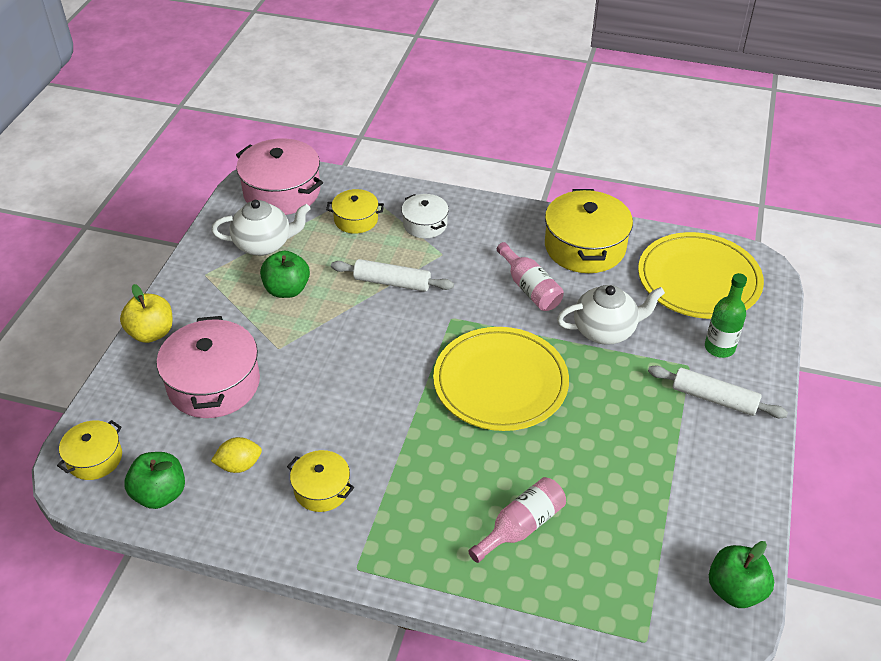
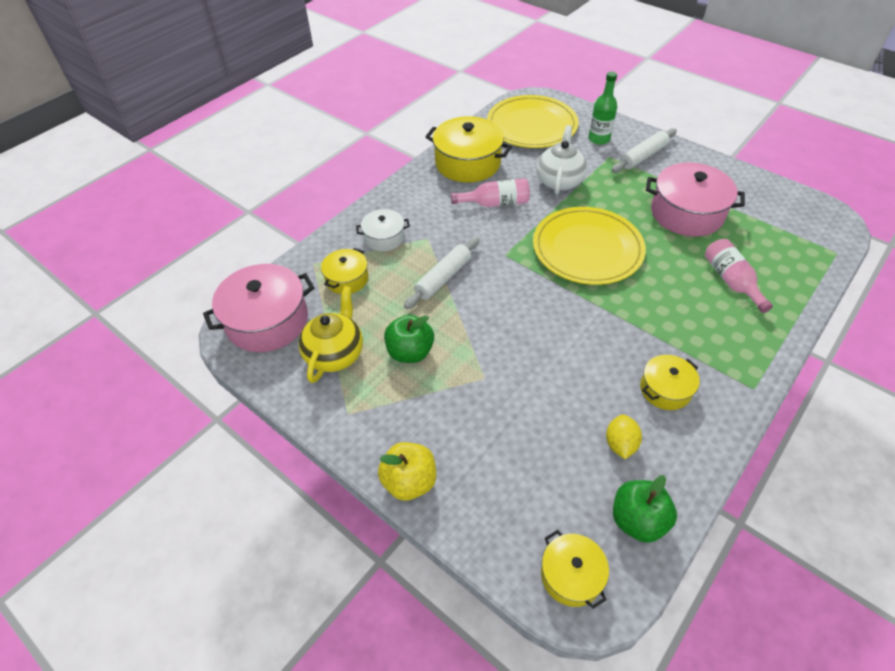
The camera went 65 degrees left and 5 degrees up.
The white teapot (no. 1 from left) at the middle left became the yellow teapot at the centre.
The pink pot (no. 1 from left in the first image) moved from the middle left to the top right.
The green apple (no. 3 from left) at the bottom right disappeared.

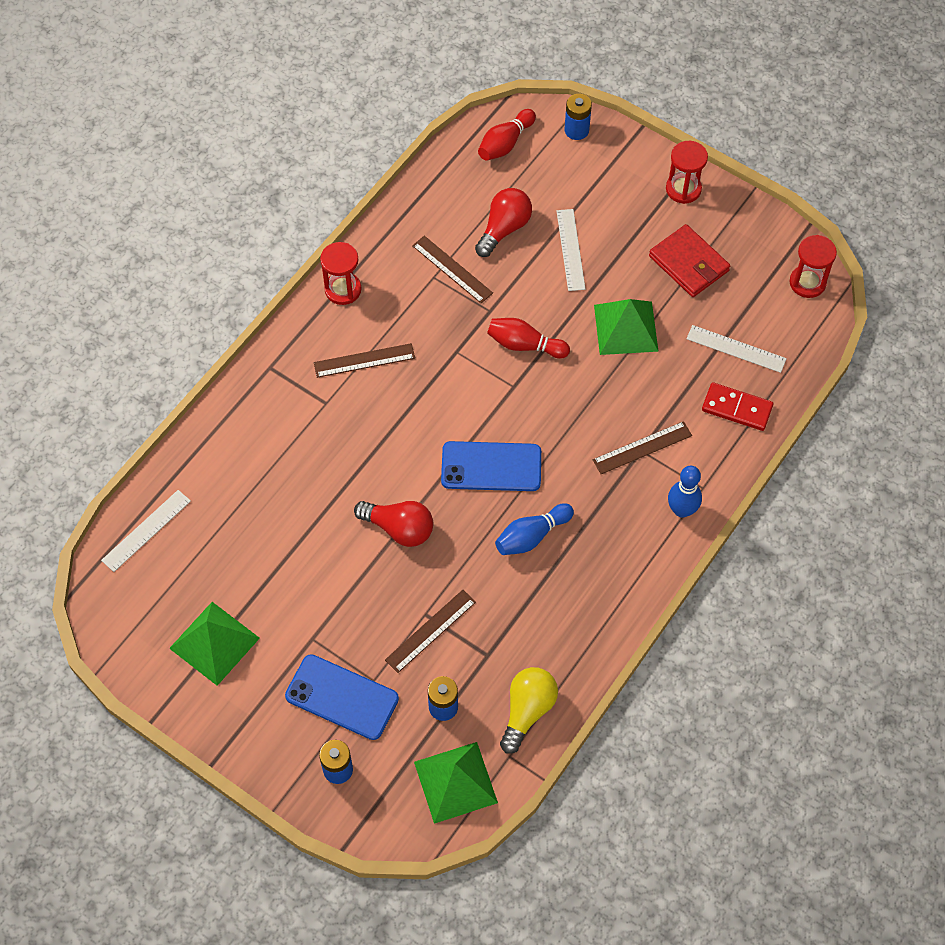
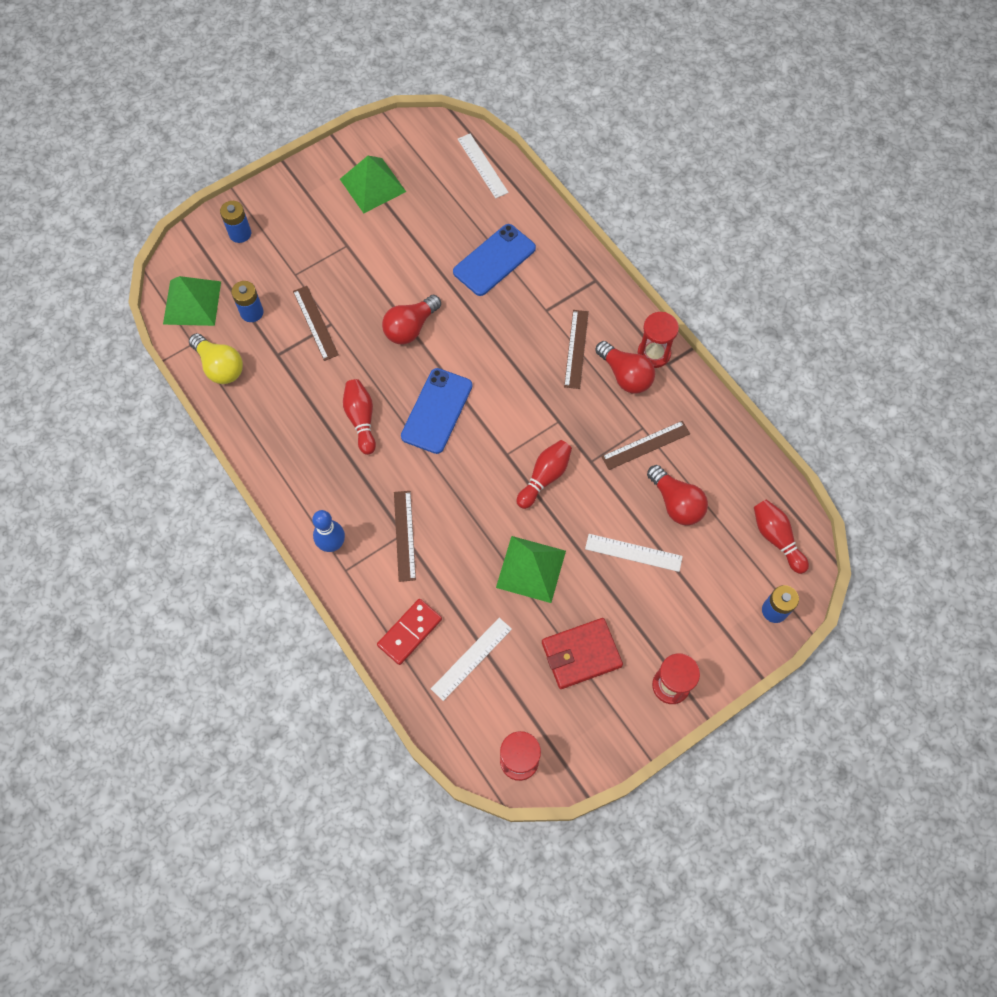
The camera went 110 degrees right and 5 degrees up.
The blue bowling pin (no. 1 from left) at the centre became the red bowling pin (no. 1 from left) at the centre.
The blue phone (no. 1 from left in the first image) moved from the bottom centre to the top centre.
The red light bulb (no. 2 from left) at the centre appeared.

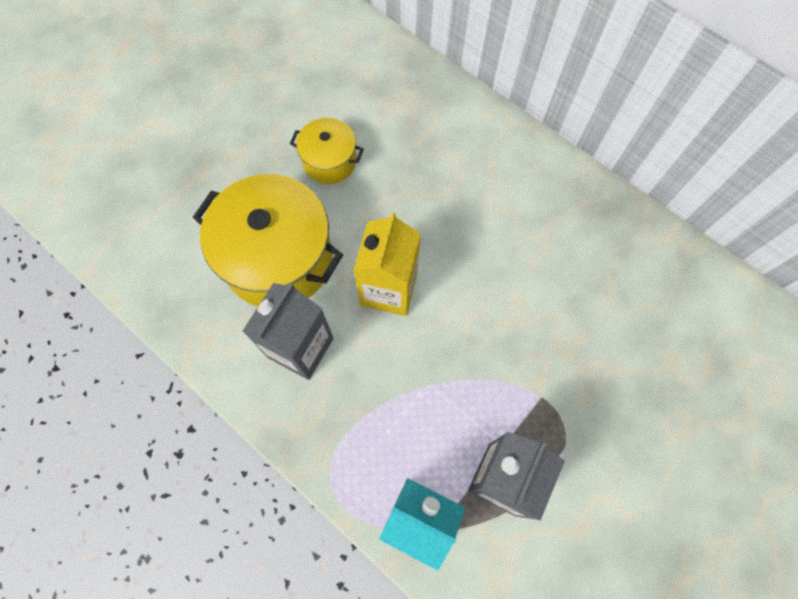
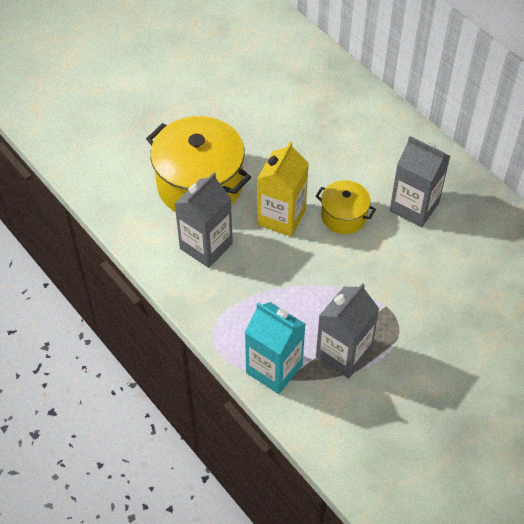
The camera went 10 degrees right and 15 degrees down.
The yellow pot (no. 2 from left) moved from the top centre to the centre.
The grey carton (no. 3 from left) at the middle right appeared.

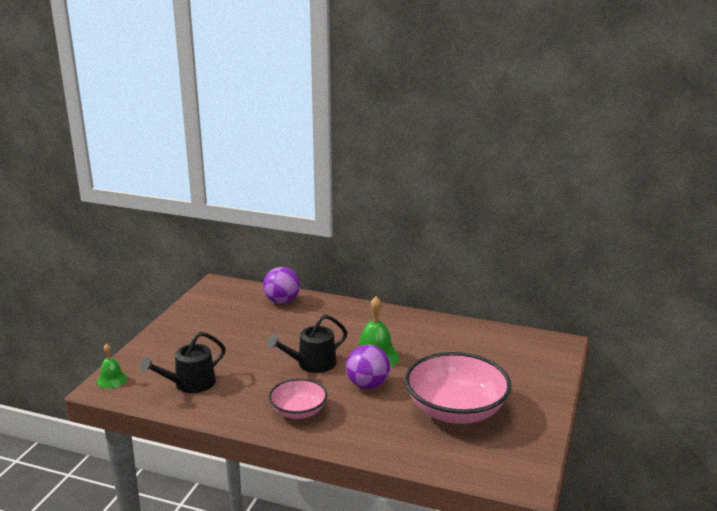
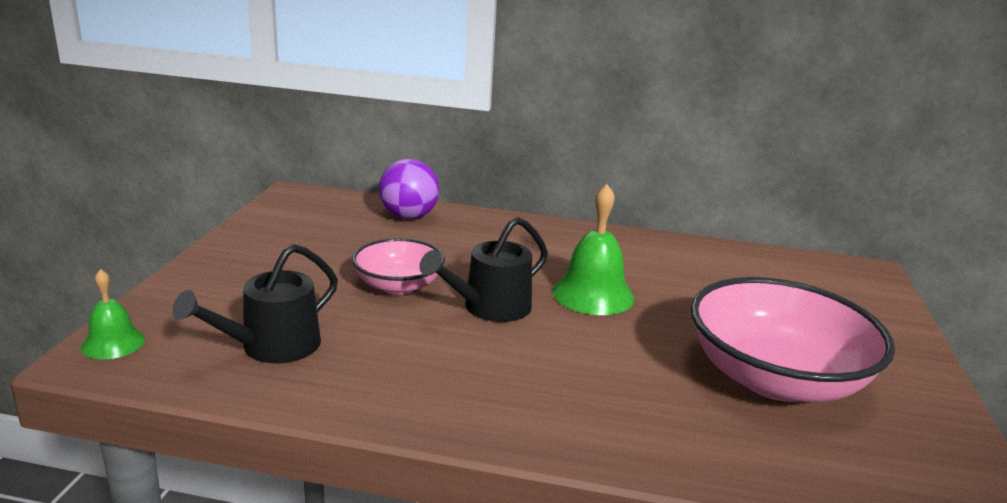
The camera went 10 degrees left and 0 degrees up.
The pink bowl (no. 1 from left) moved from the bottom centre to the centre.
The purple ball (no. 2 from left) at the bottom centre disappeared.

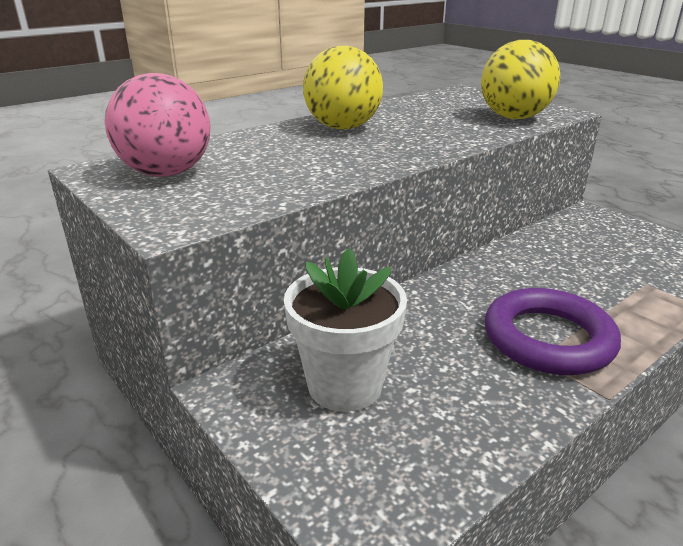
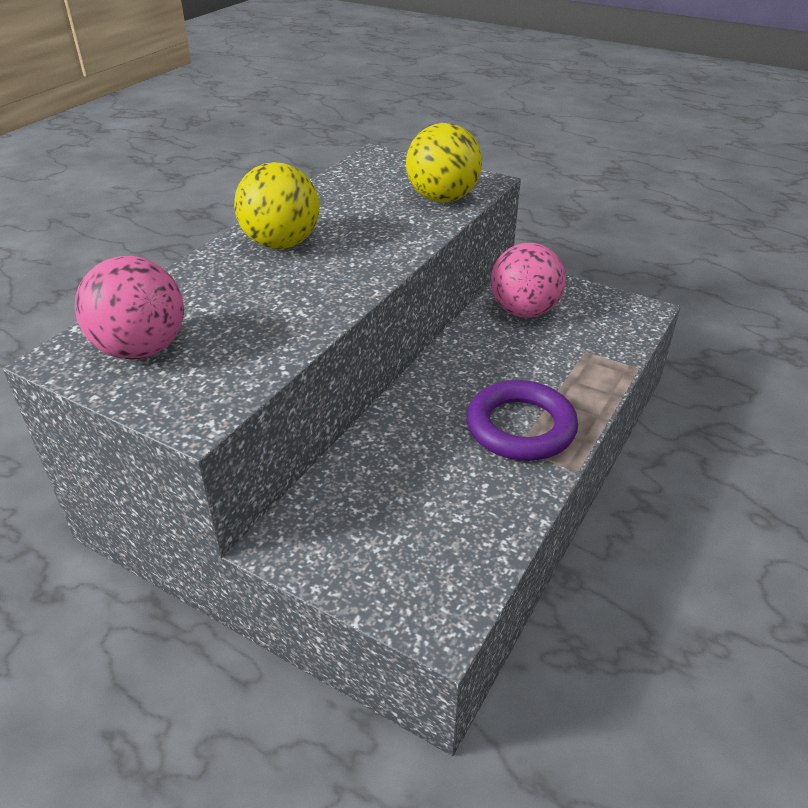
The camera went 20 degrees left and 10 degrees up.
The pink ball (no. 2 from left) at the centre appeared.
The white flower pot at the centre disappeared.

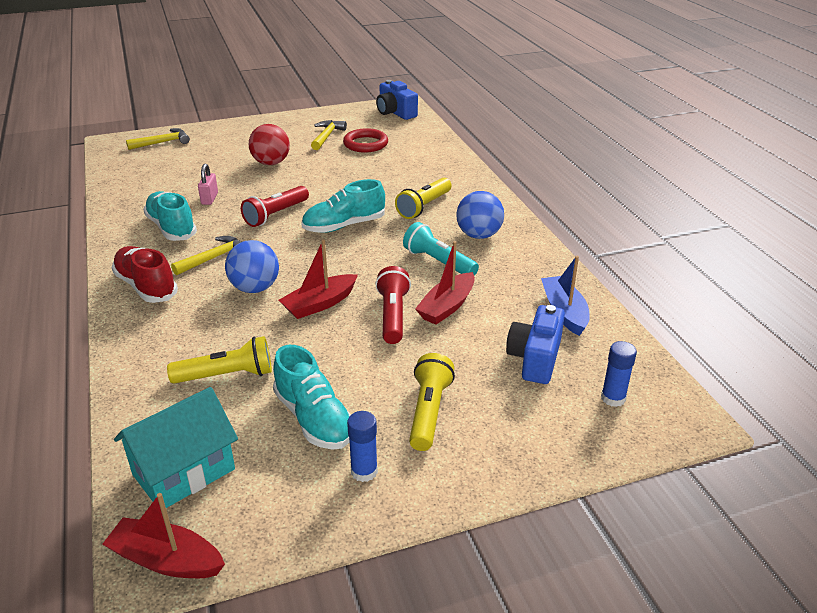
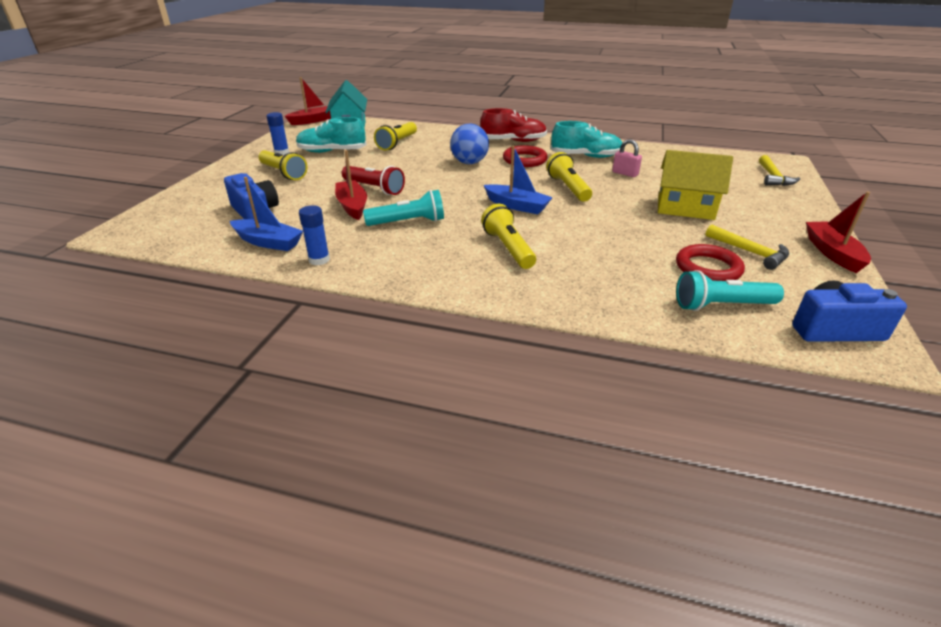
The camera went 125 degrees right and 0 degrees up.
The blue glue stick (no. 2 from left) moved from the middle right to the centre.
The turquoise shoe (no. 3 from left) at the centre was replaced by the blue boat (no. 2 from left) at the top centre.
The yellow hammer (no. 2 from left) at the middle left was replaced by the red ring (no. 1 from left) at the top centre.
The red flashlight (no. 1 from left) at the centre became the yellow flashlight (no. 4 from left) at the top centre.
The red ball at the top left was replaced by the yellow house at the top right.
The turquoise flashlight (no. 2 from left) at the middle right appeared.
The red boat (no. 2 from left in the first image) moved from the centre to the middle right.
The blue ball (no. 2 from left) at the centre disappeared.

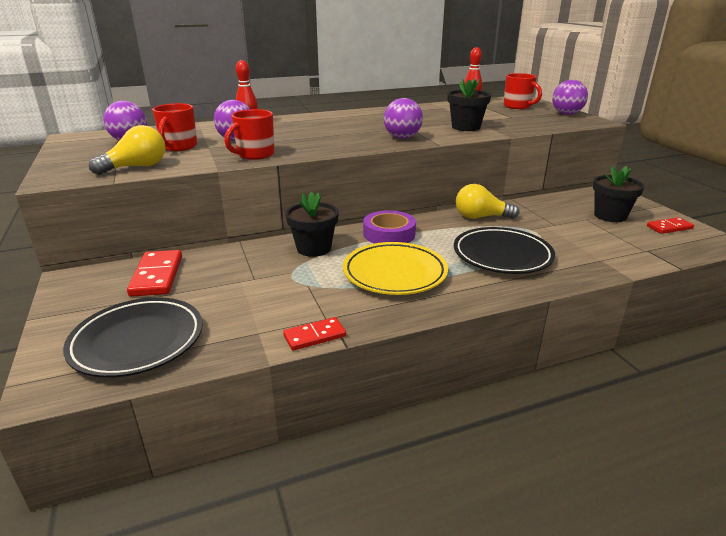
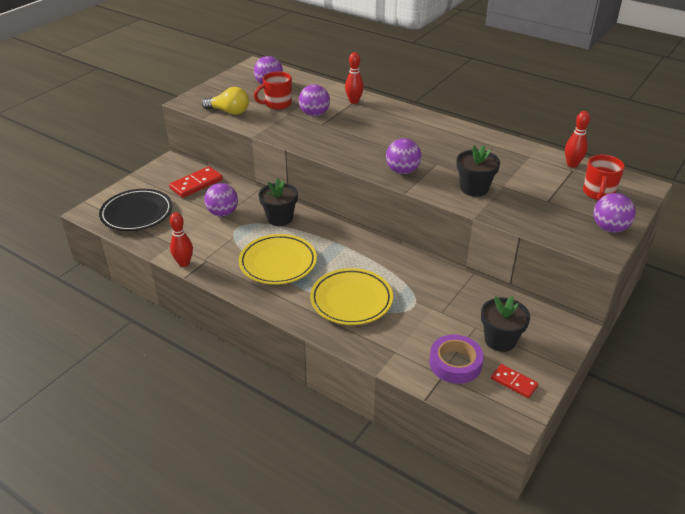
The camera went 55 degrees right and 10 degrees up.
The red domino (no. 2 from left) at the centre was replaced by the red bowling pin (no. 1 from left) at the middle left.
The purple ball (no. 1 from left) at the middle left appeared.
The black plate (no. 2 from left) at the middle right became the yellow plate (no. 2 from left) at the centre.
The purple tape moved from the centre to the bottom centre.
The red mug (no. 2 from left) at the top centre disappeared.
The yellow light bulb (no. 2 from left) at the middle right disappeared.

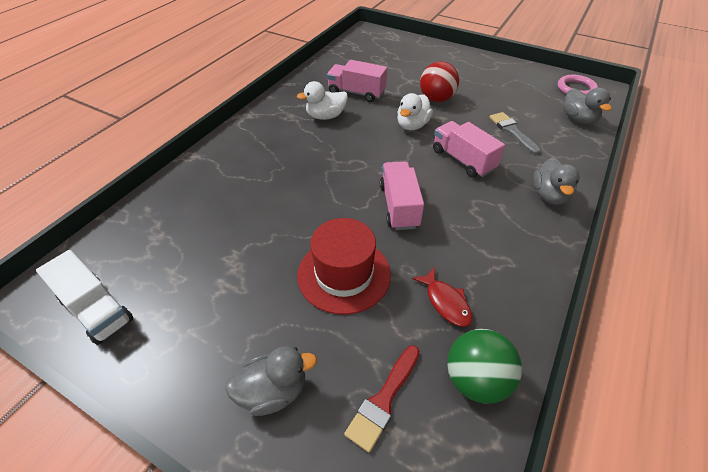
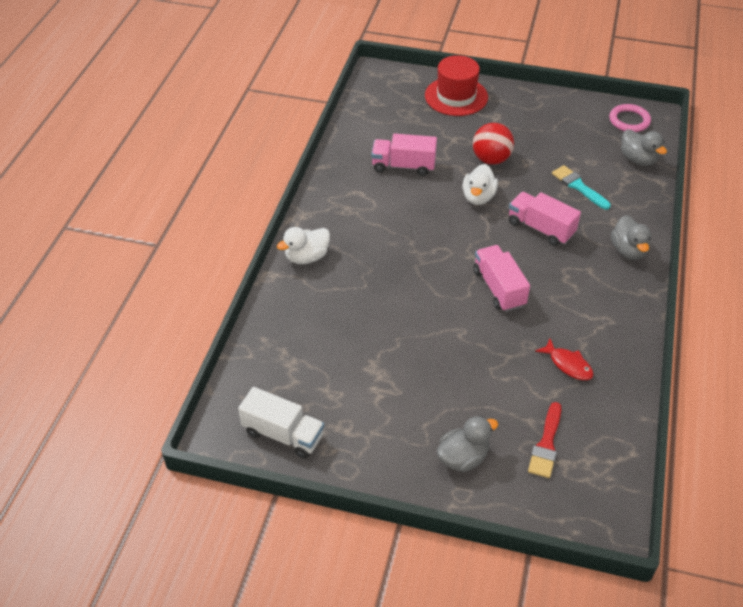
The camera went 15 degrees left and 0 degrees up.
The white duck (no. 1 from left) moved from the top centre to the centre.
The red hat moved from the centre to the top centre.
The grey brush at the top right became the turquoise brush at the top right.
The green ball at the bottom right disappeared.

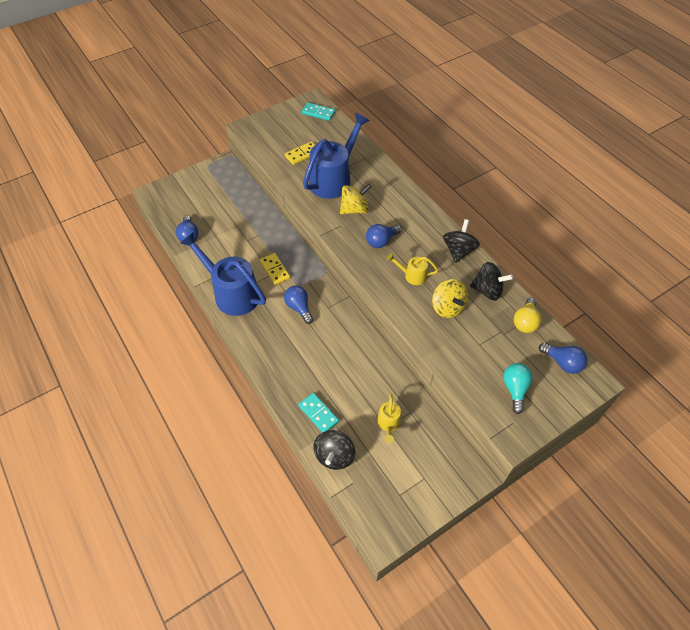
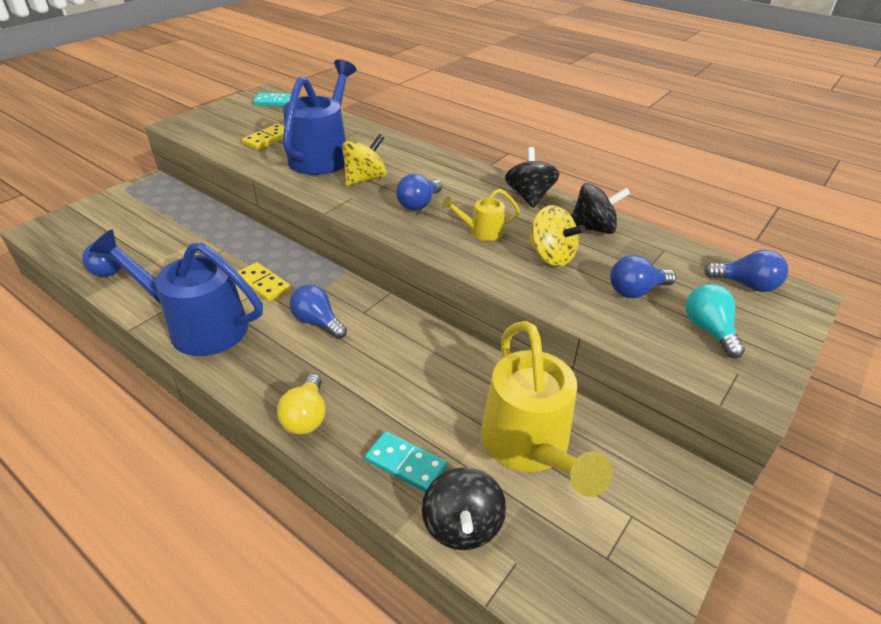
The camera went 20 degrees left and 15 degrees down.
The yellow light bulb moved from the middle right to the centre.
The yellow watering can (no. 1 from left in the first image) at the centre changed to 2.16 times the size.
The blue light bulb (no. 4 from left) at the middle right appeared.

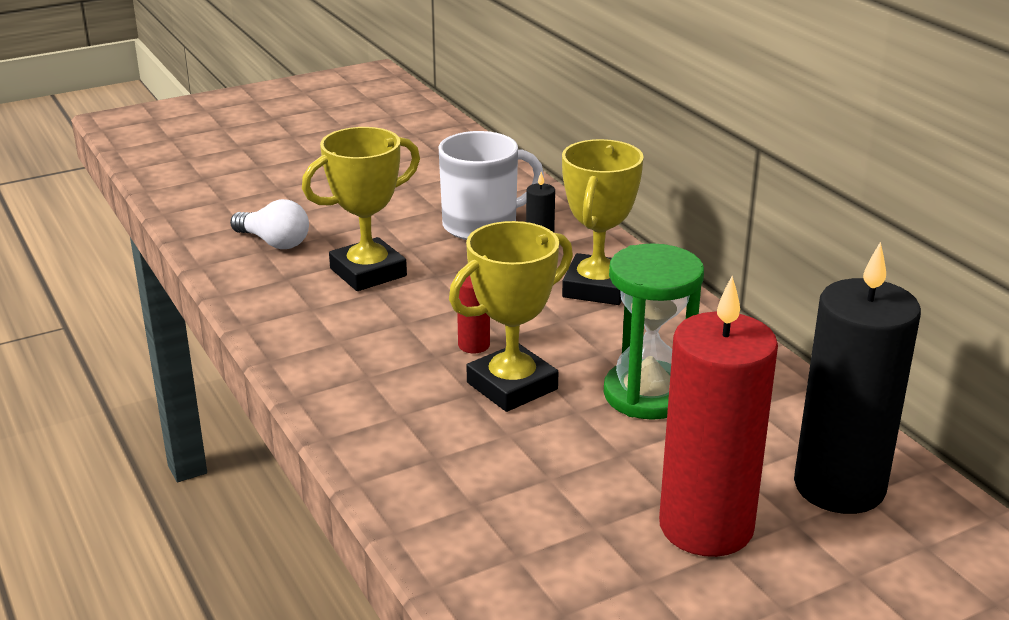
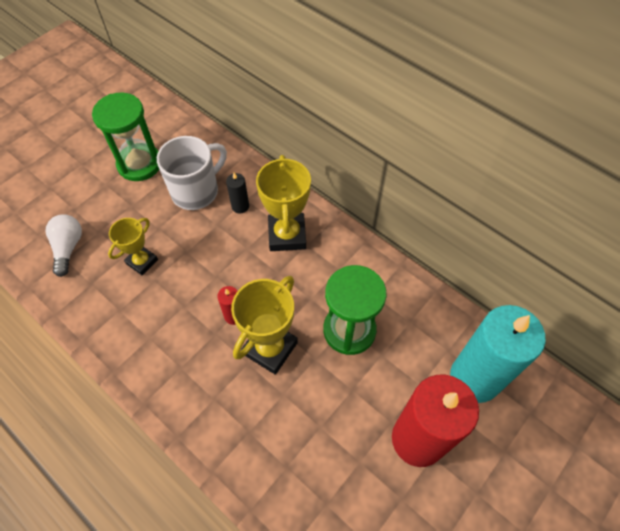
The camera went 20 degrees left and 30 degrees up.
The white light bulb at the middle left turned 105 degrees counterclockwise.
The green hourglass (no. 1 from left) at the top left appeared.
The yellow trophy (no. 1 from left) at the centre changed to 0.62 times the size.
The black candle (no. 2 from left) at the middle right became the turquoise candle at the bottom right.

